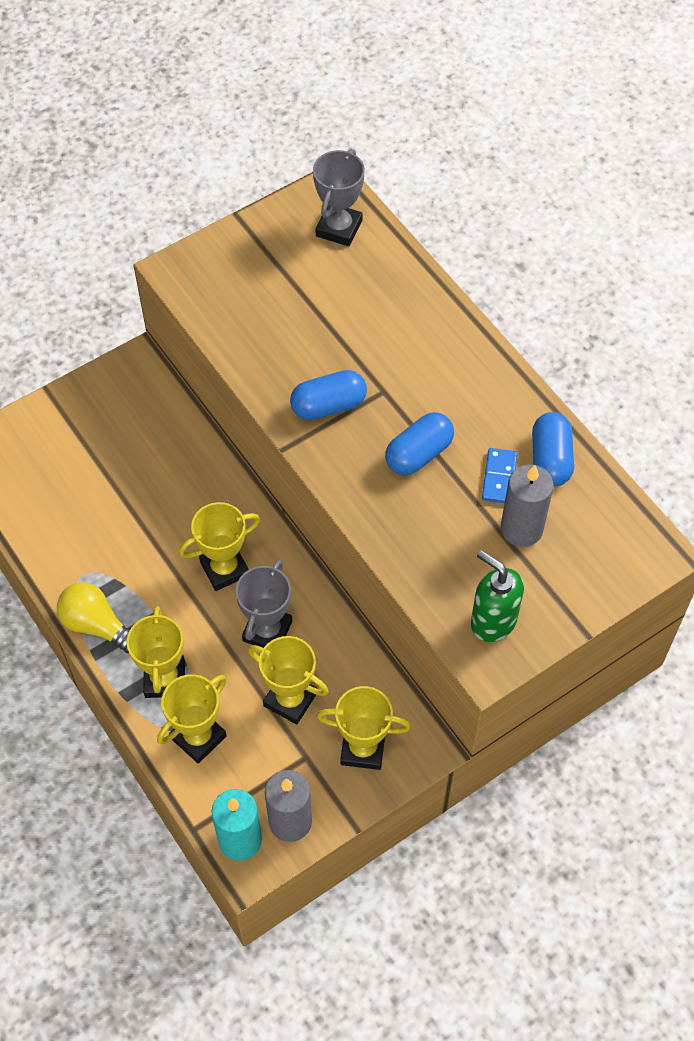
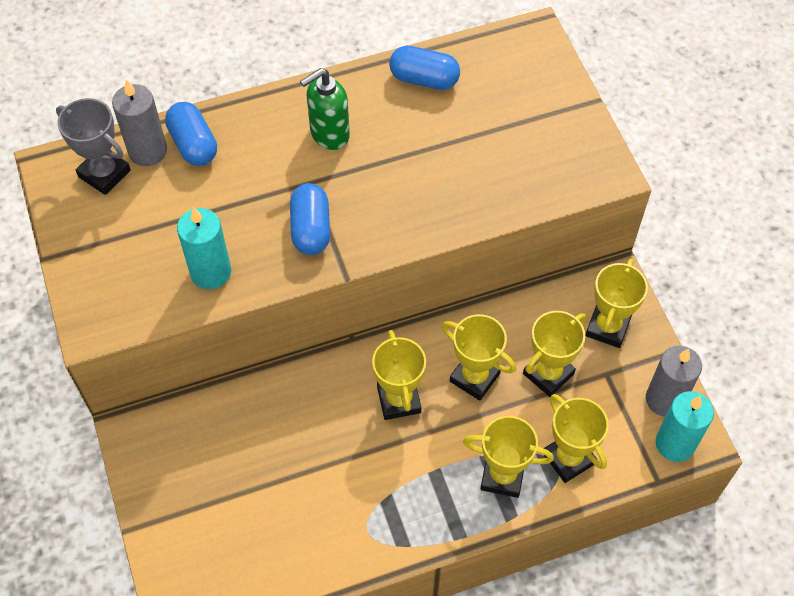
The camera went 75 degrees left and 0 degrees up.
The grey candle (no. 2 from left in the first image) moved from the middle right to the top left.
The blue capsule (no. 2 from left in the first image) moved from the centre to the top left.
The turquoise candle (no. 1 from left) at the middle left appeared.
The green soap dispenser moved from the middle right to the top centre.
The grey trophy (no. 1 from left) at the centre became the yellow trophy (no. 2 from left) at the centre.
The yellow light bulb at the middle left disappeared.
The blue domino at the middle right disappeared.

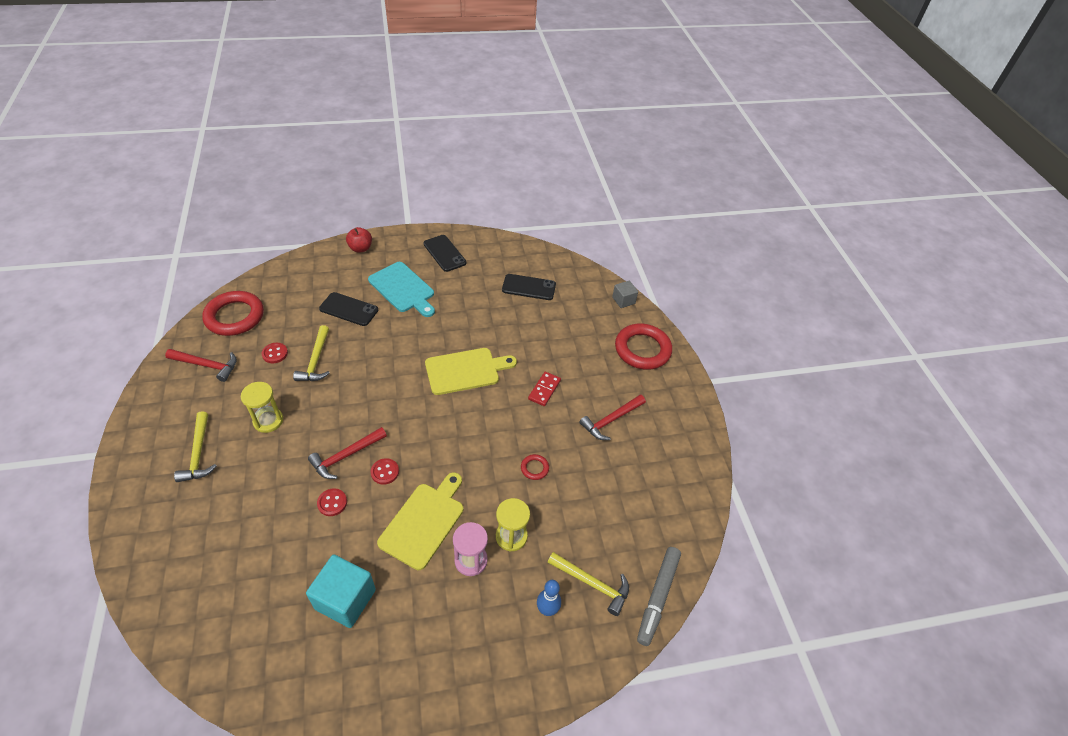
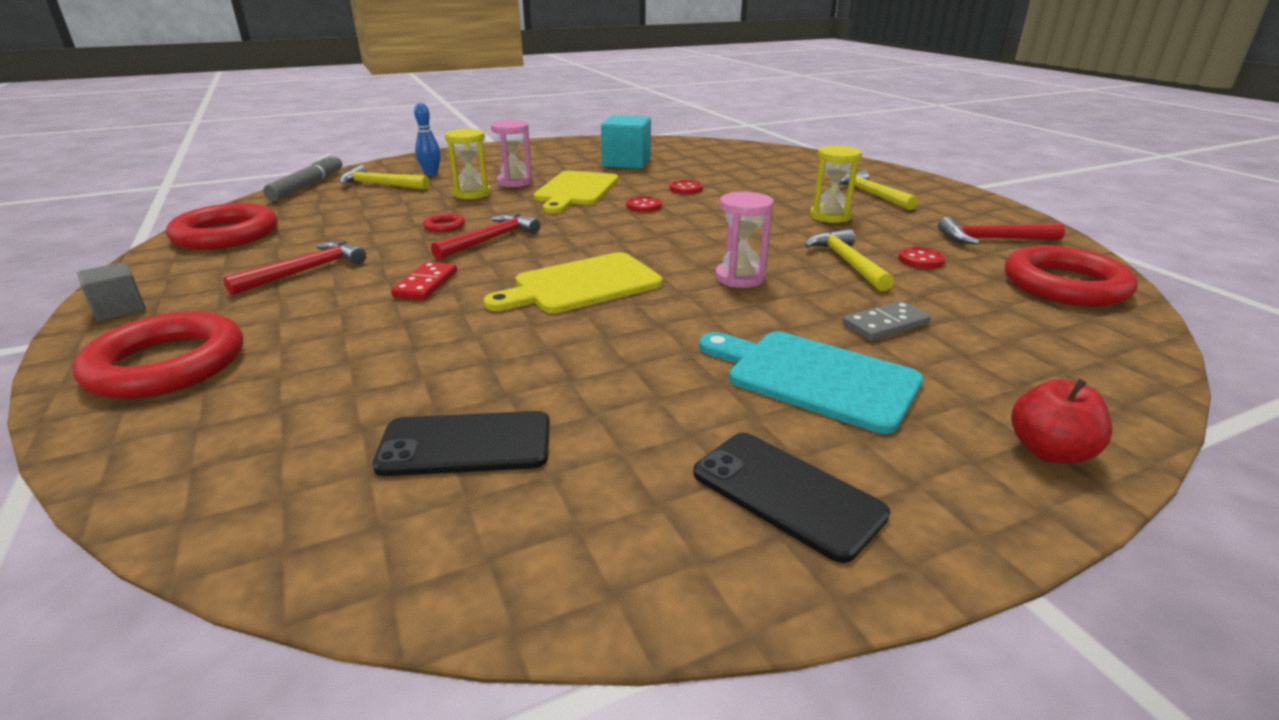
The camera went 170 degrees right and 20 degrees down.
The grey cube moved from the centre to the middle left.
The red ring (no. 2 from left) at the top left appeared.
The red hammer (no. 2 from left) moved from the middle left to the top centre.
The pink hourglass (no. 2 from left) at the centre appeared.
The black phone (no. 1 from left) at the middle left was replaced by the grey domino at the middle right.

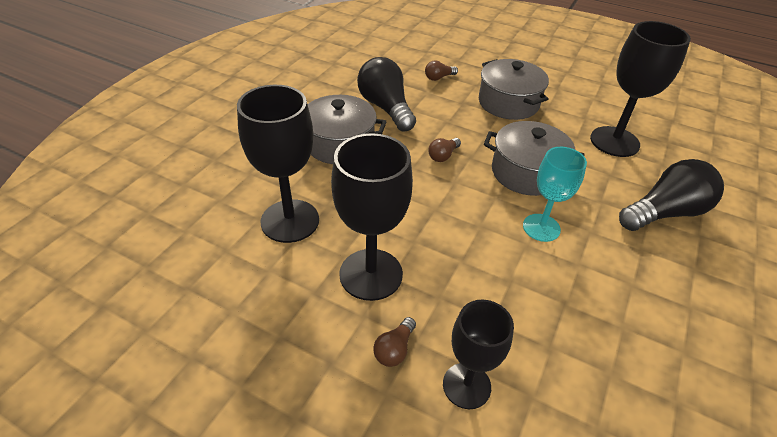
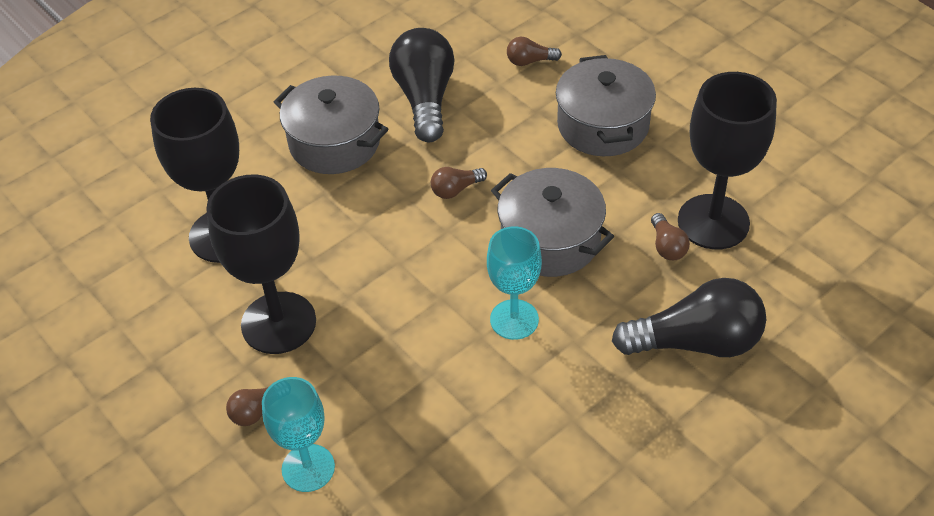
The camera went 25 degrees right and 5 degrees up.
The black goblet (no. 3 from left) at the bottom centre became the turquoise goblet (no. 1 from left) at the bottom left.
The brown light bulb (no. 4 from left) at the middle right appeared.

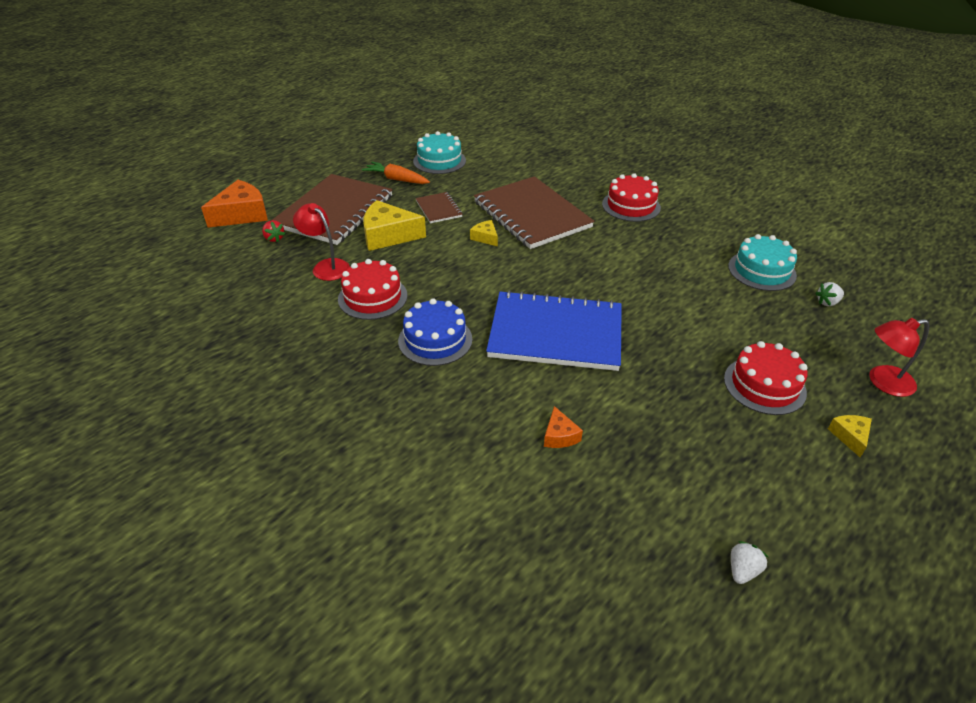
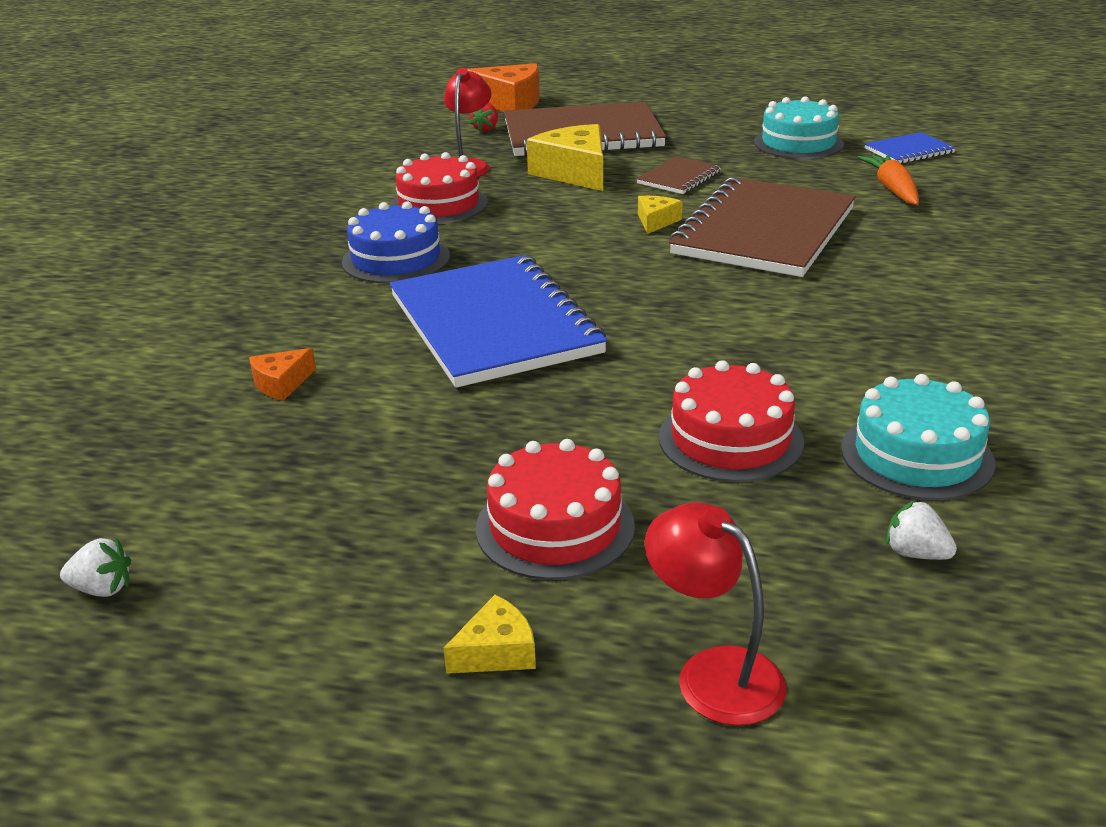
The camera went 60 degrees right and 10 degrees down.
The red cake (no. 2 from left in the first image) moved from the top centre to the centre.
The orange carrot moved from the top centre to the top right.
The blue notebook (no. 2 from left) at the top right appeared.

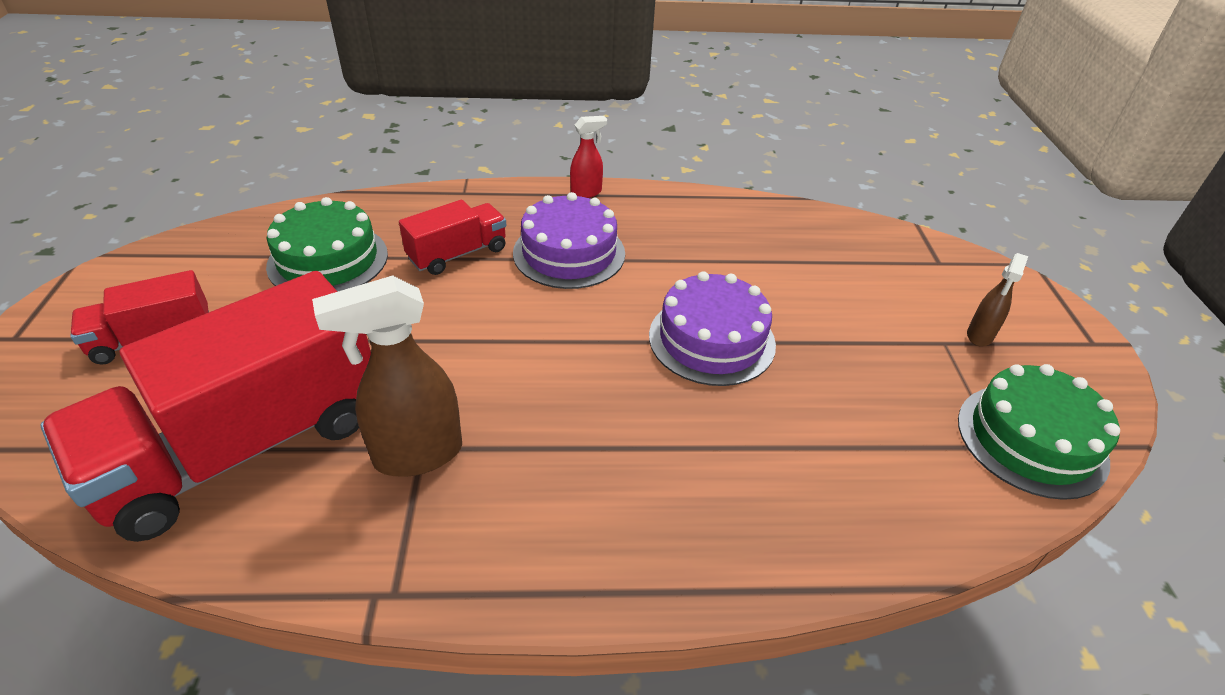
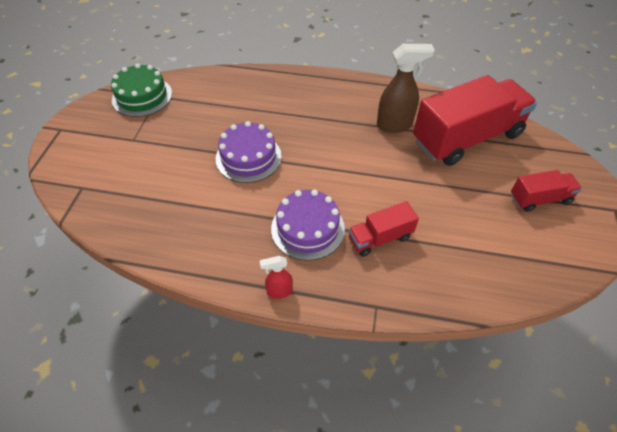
The camera went 165 degrees left and 10 degrees up.
The green cake (no. 1 from left) at the middle left disappeared.
The brown spray bottle (no. 2 from left) at the middle right disappeared.

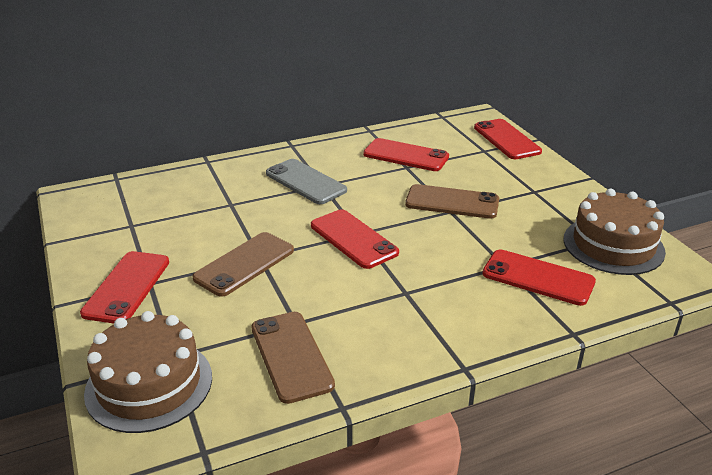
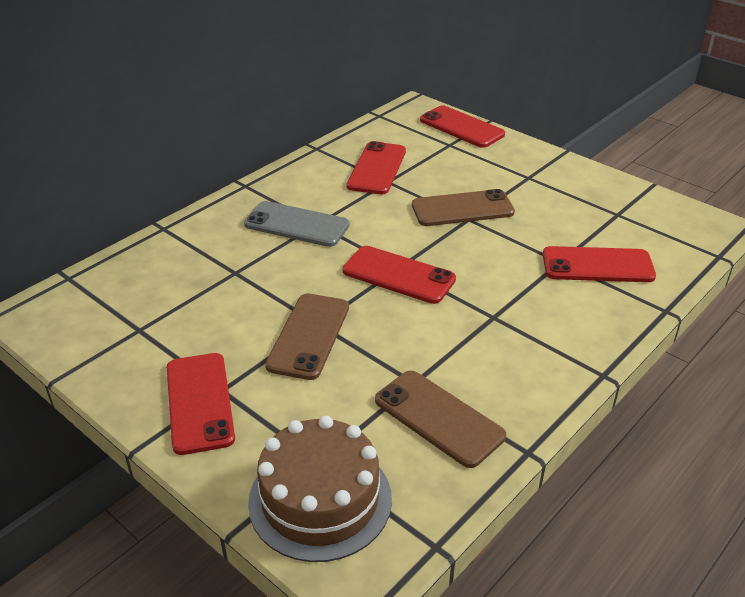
The camera went 25 degrees left and 5 degrees up.
The red phone (no. 3 from left in the first image) at the top centre turned 75 degrees counterclockwise.
The brown cake (no. 2 from left) at the middle right disappeared.

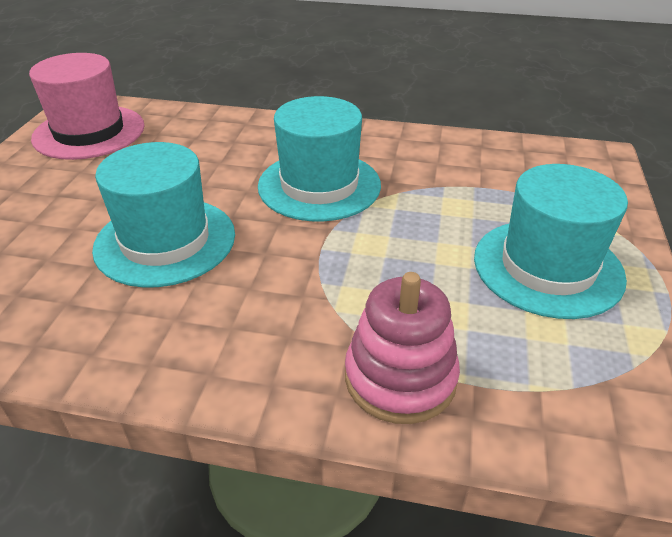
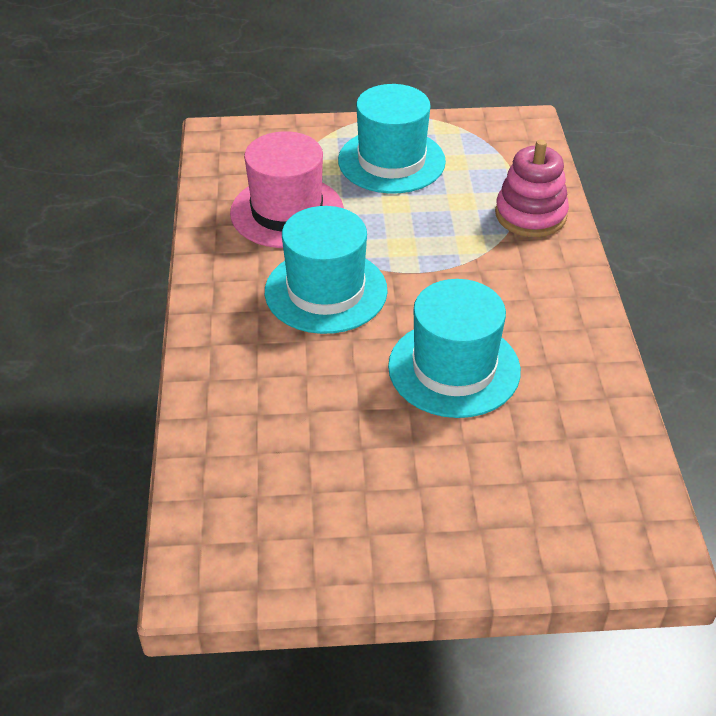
The camera went 105 degrees left and 5 degrees up.
The pink hat moved from the top left to the top centre.

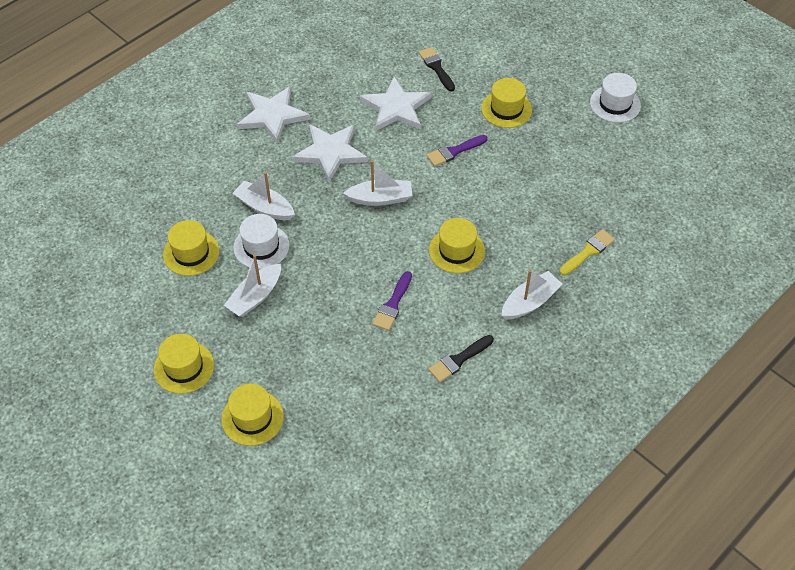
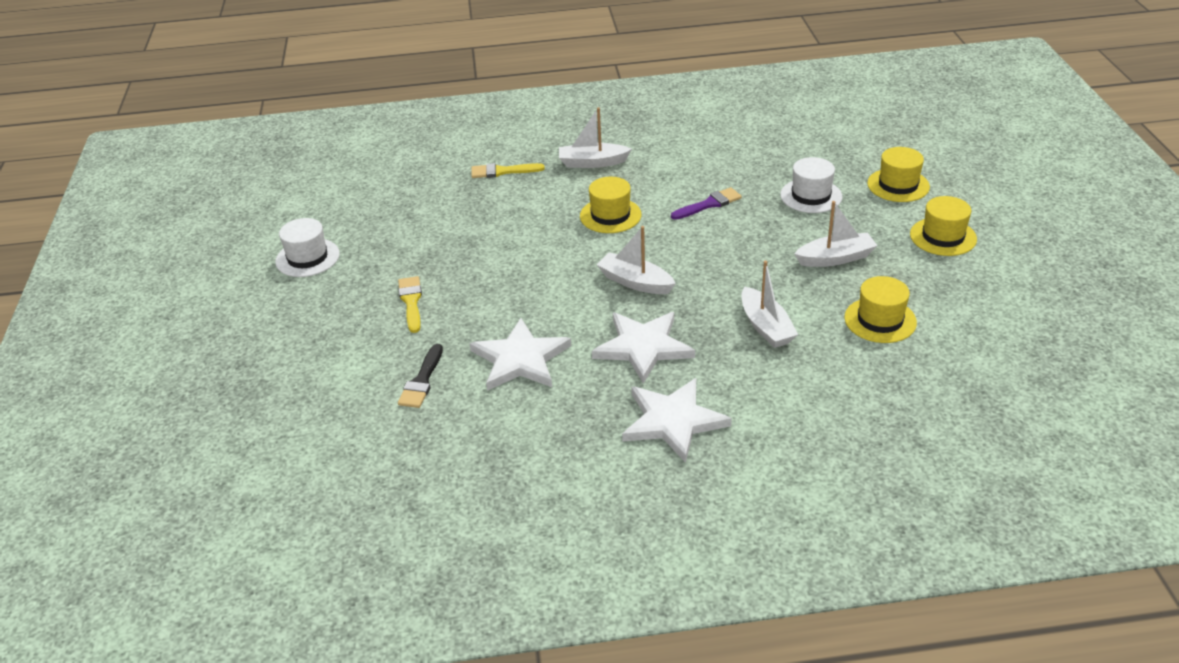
The camera went 140 degrees left and 15 degrees down.
The yellow hat (no. 5 from left) at the top centre was replaced by the yellow brush (no. 1 from left) at the centre.
The white hat (no. 1 from left in the first image) moved from the middle left to the top right.
The purple brush (no. 2 from left) at the top centre disappeared.
The black brush (no. 2 from left) at the centre disappeared.

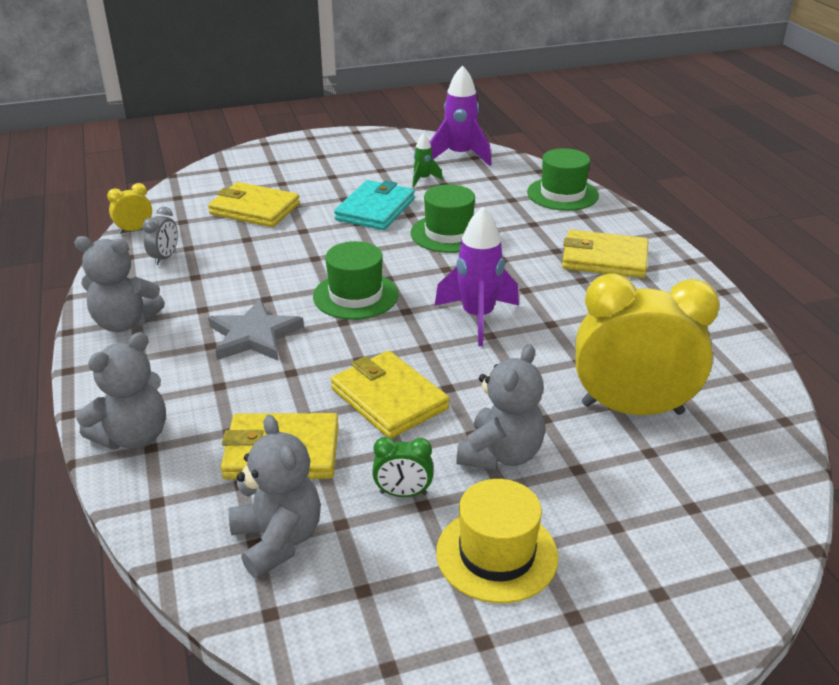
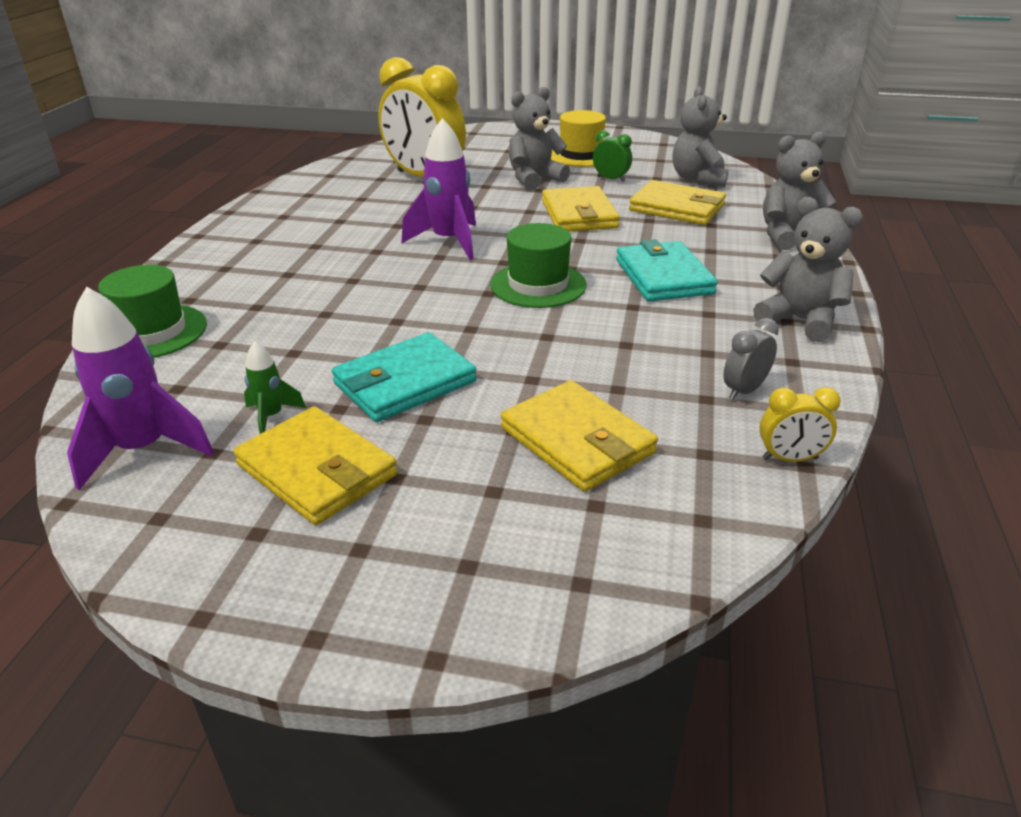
The camera went 150 degrees left and 0 degrees up.
The yellow wallet (no. 4 from left in the first image) moved from the middle right to the middle left.
The grey star at the middle left was replaced by the turquoise wallet (no. 2 from left) at the top centre.
The green hat (no. 2 from left) at the top centre disappeared.

